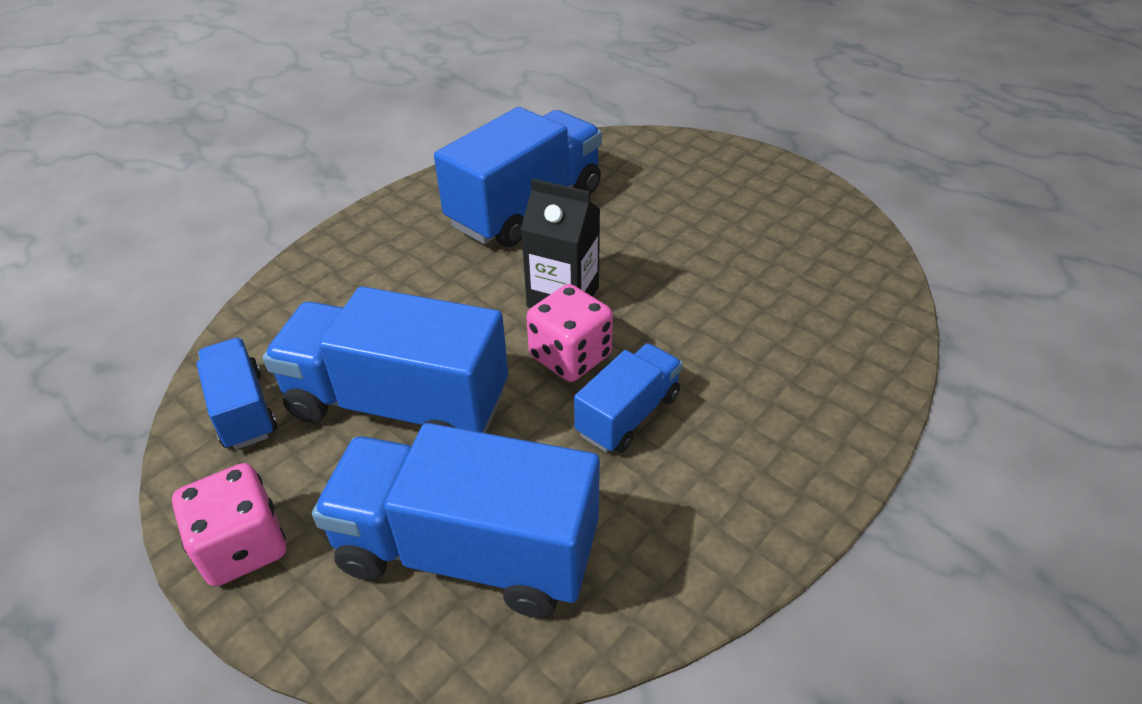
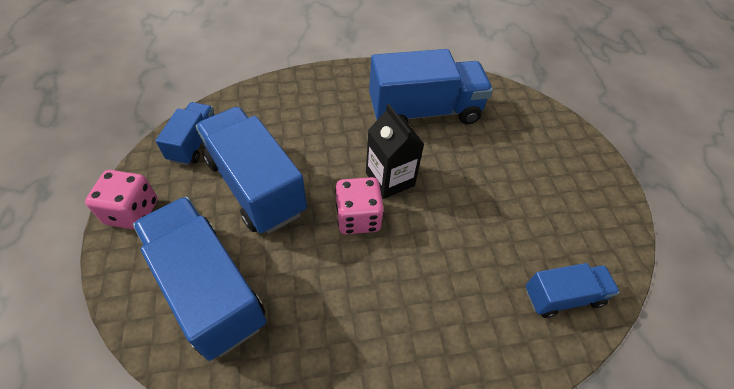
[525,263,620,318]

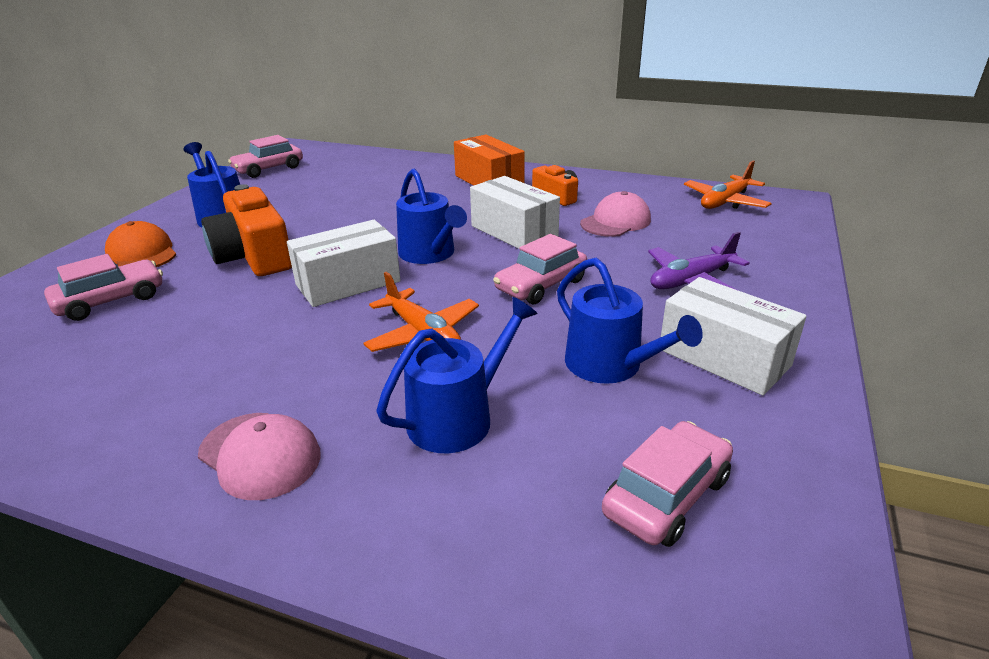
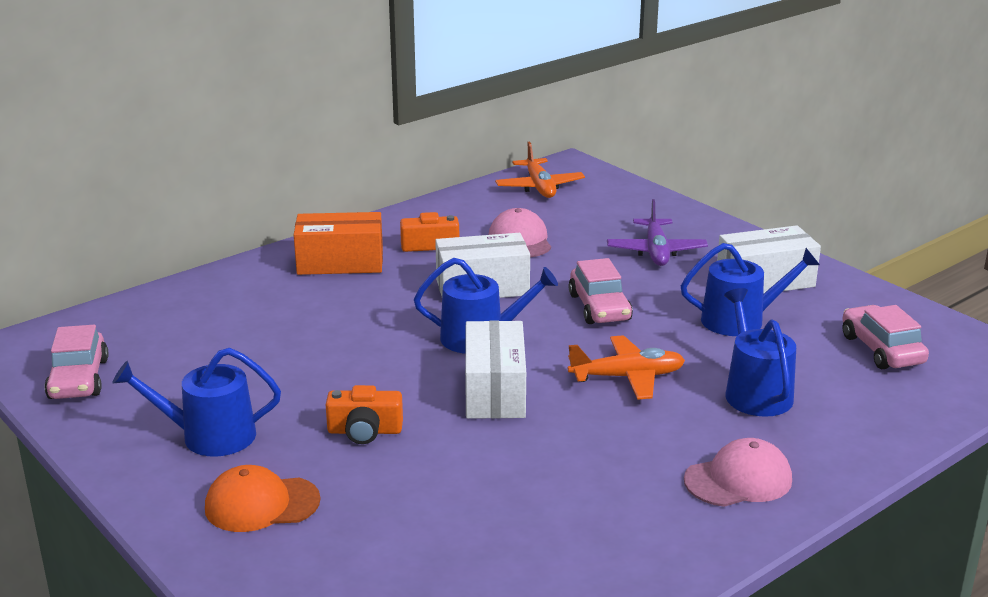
[326,385,403,444]
[44,254,163,321] (first image)

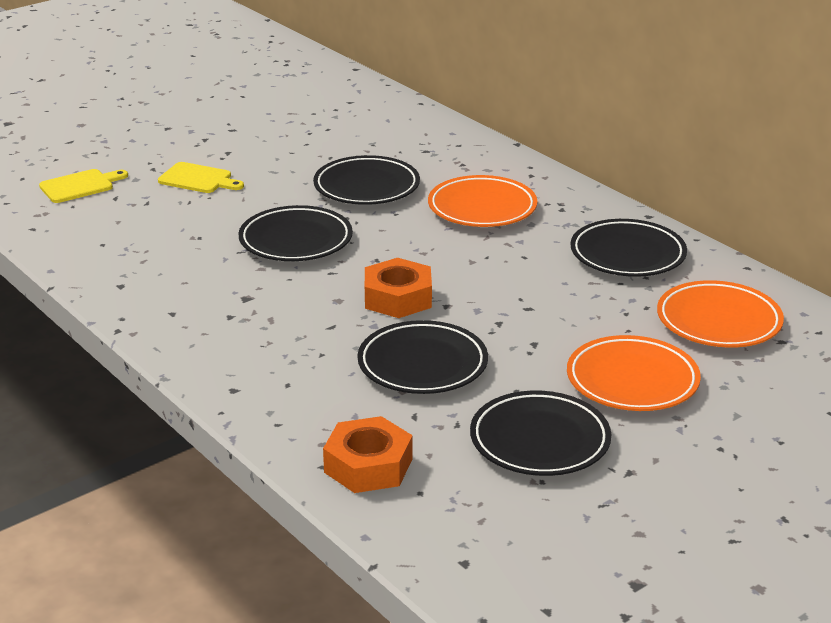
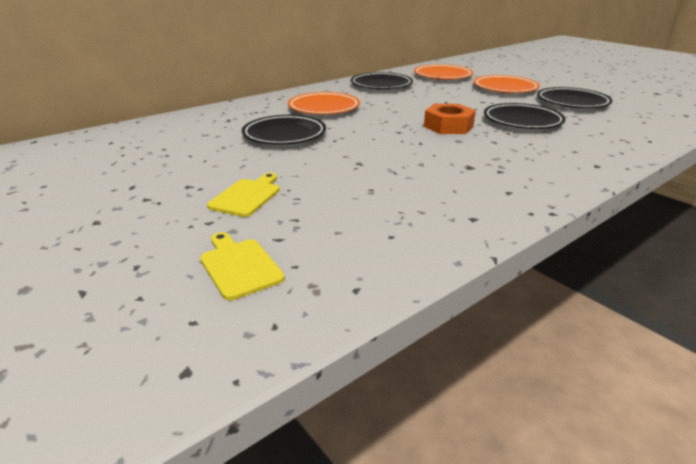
[239,205,353,261] (first image)
[323,416,412,493] (first image)

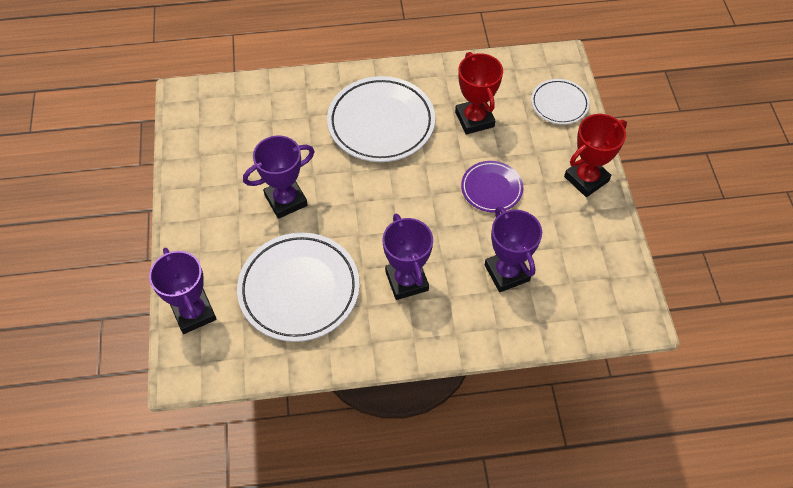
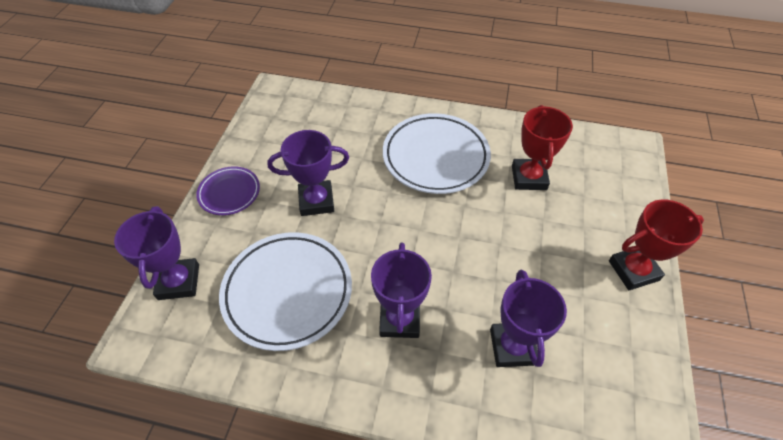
[196,166,260,215]
[531,79,590,124] (first image)

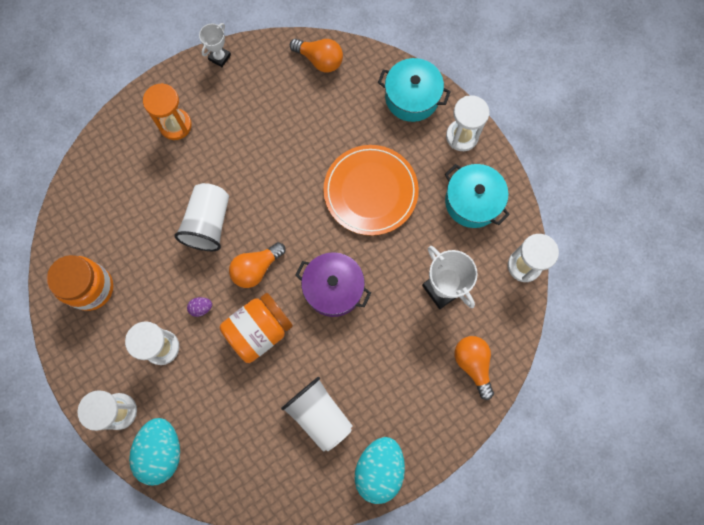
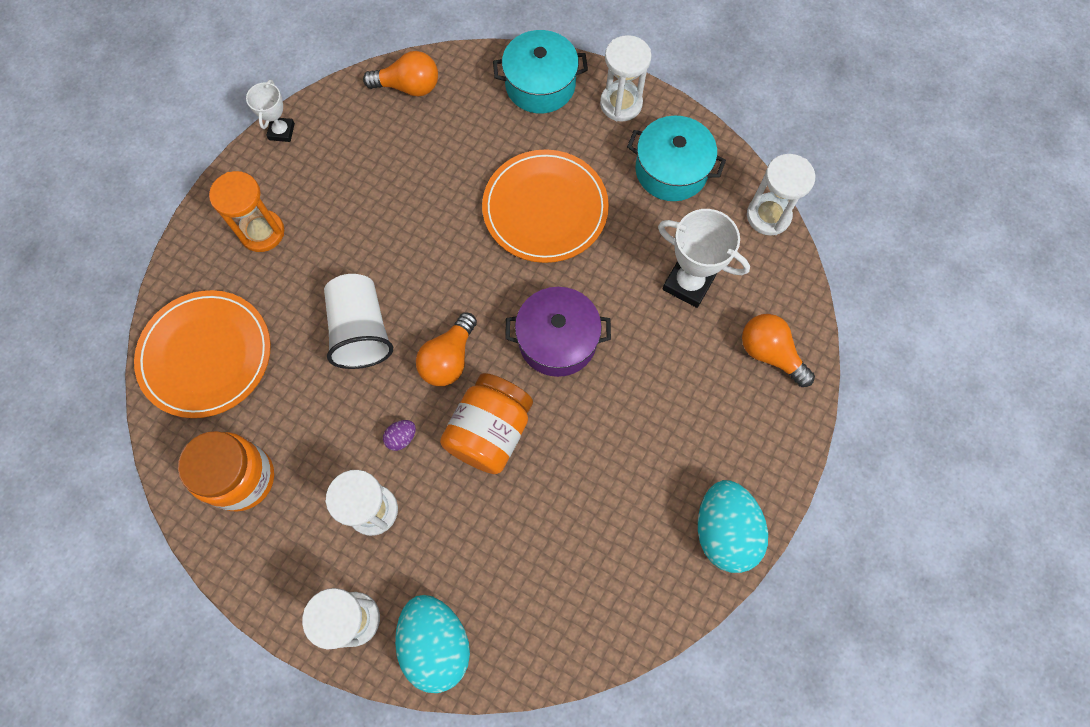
[134,290,271,418]
[281,377,352,452] (first image)

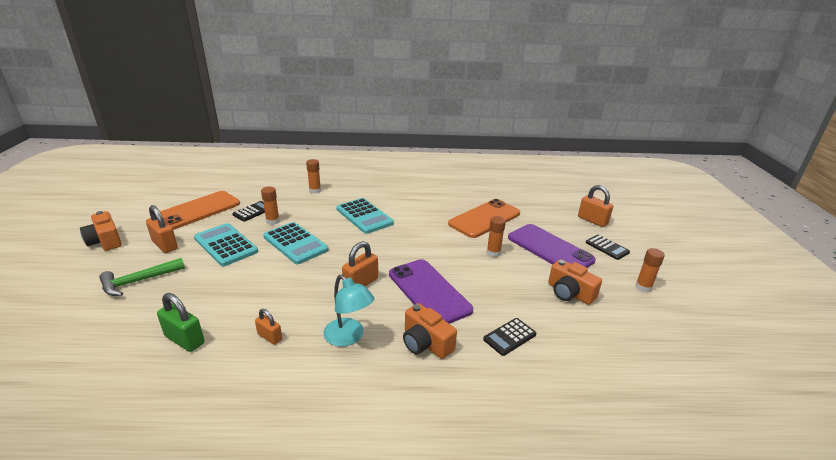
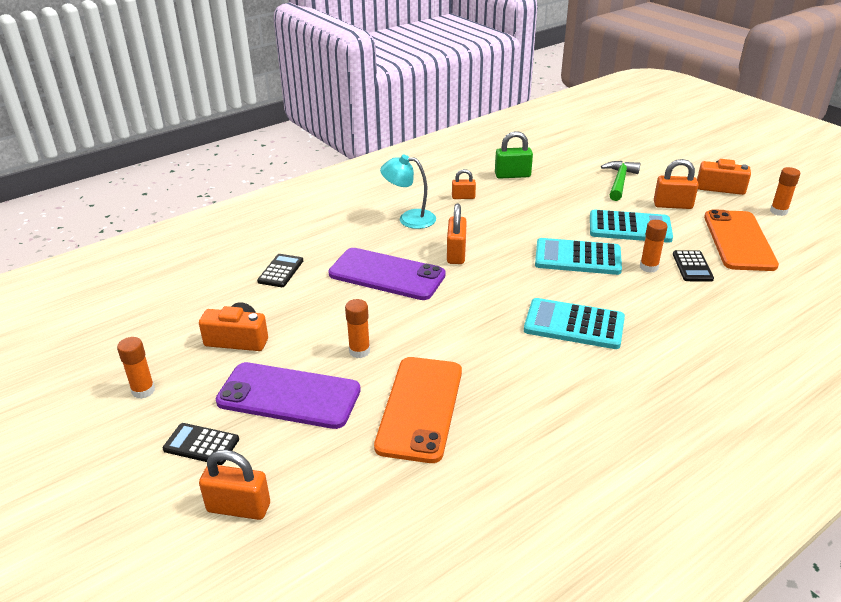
[770,167,800,216]
[403,303,457,359] (first image)

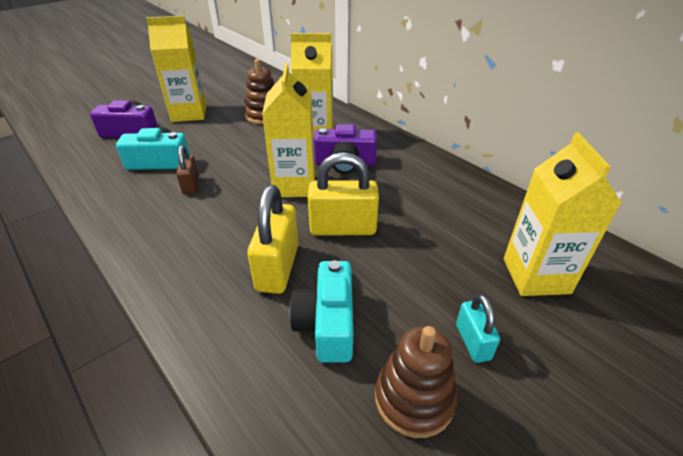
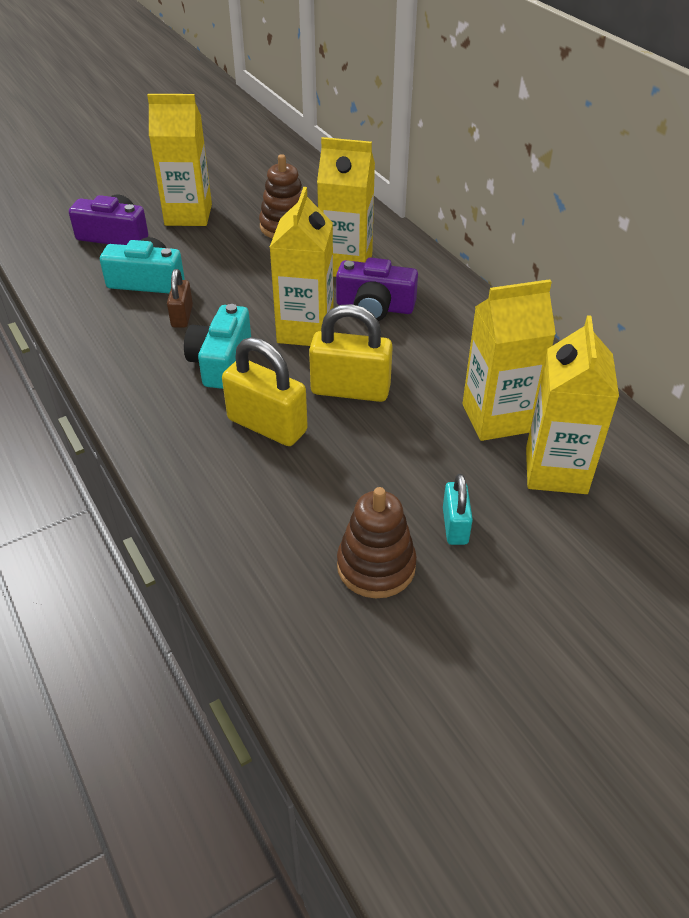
[184,304,251,389]
[222,337,308,446]
[462,279,556,441]

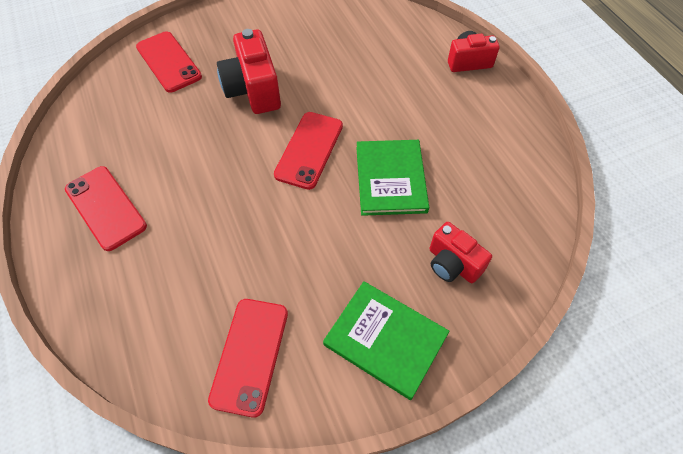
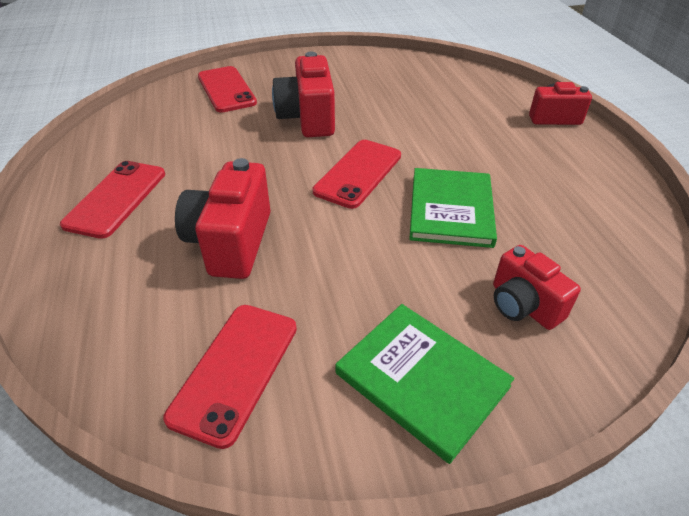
[60,161,165,239]
[175,158,271,279]

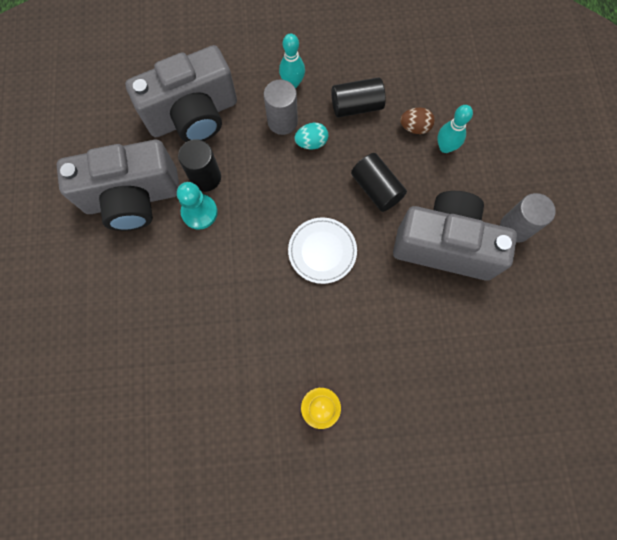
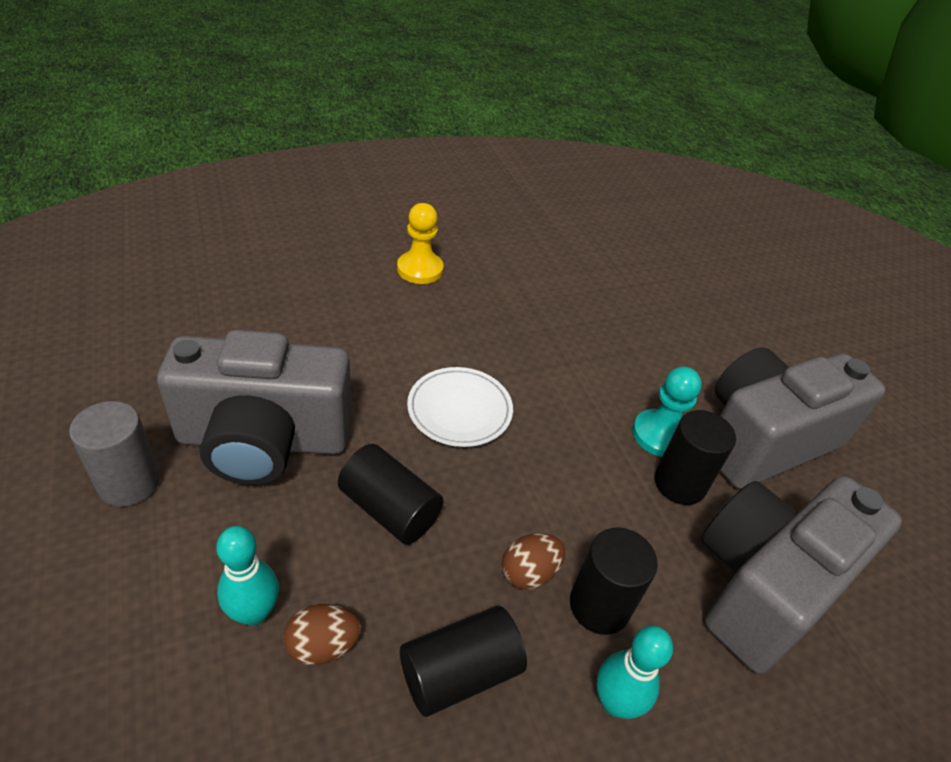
[502,533,565,590]
[570,527,658,635]

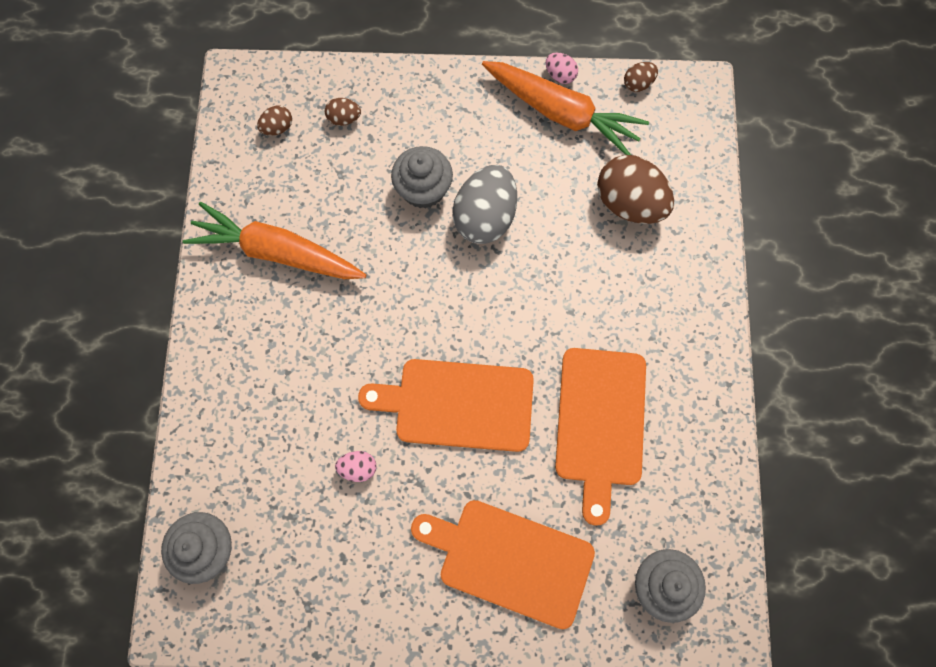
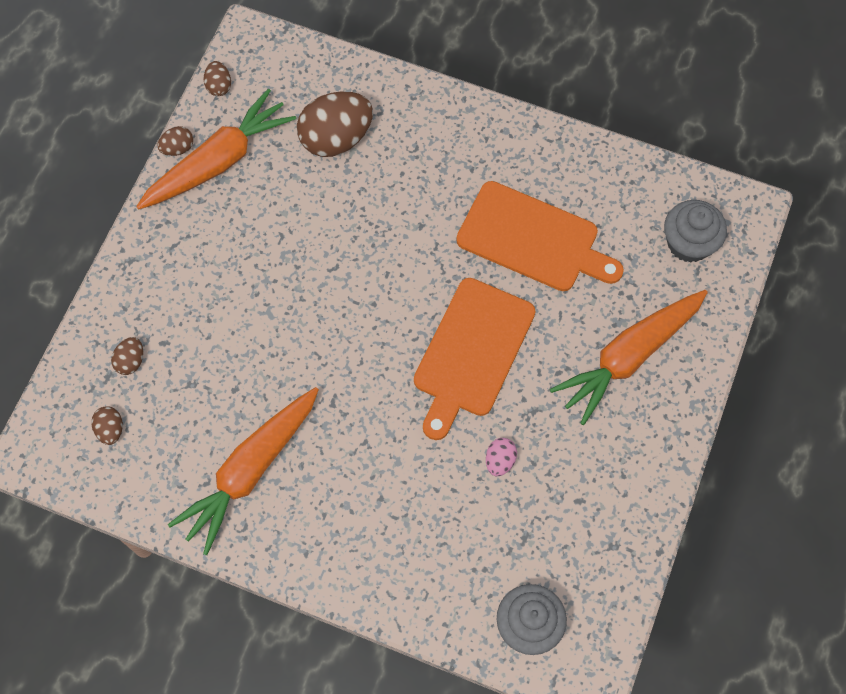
[157,126,193,156]
[550,290,708,425]
[391,146,453,209] (first image)
[452,165,517,244] (first image)

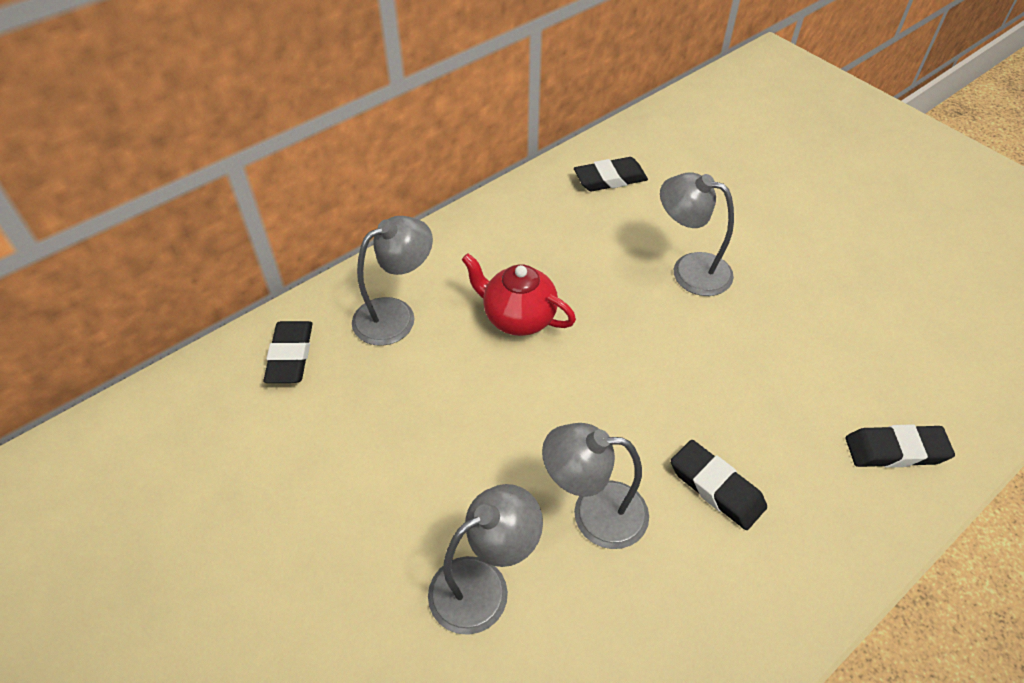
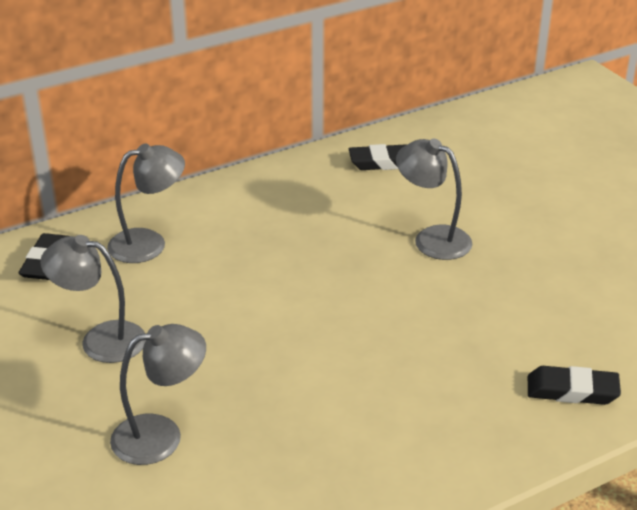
[40,235,146,363]
[462,253,576,336] (first image)
[671,440,767,530] (first image)

